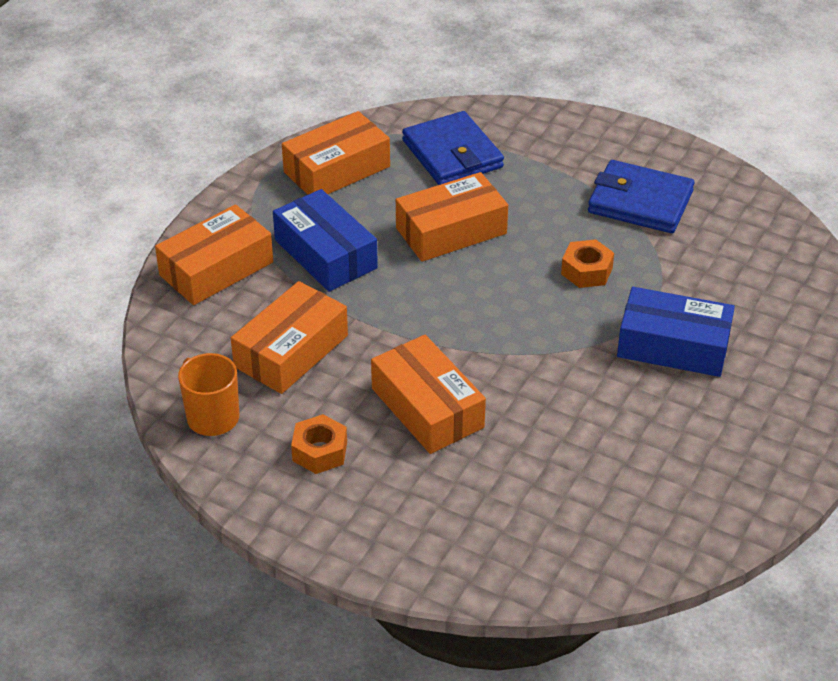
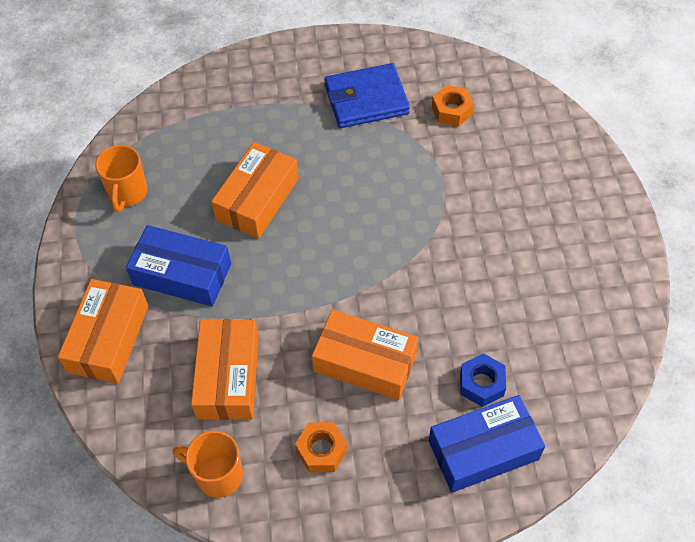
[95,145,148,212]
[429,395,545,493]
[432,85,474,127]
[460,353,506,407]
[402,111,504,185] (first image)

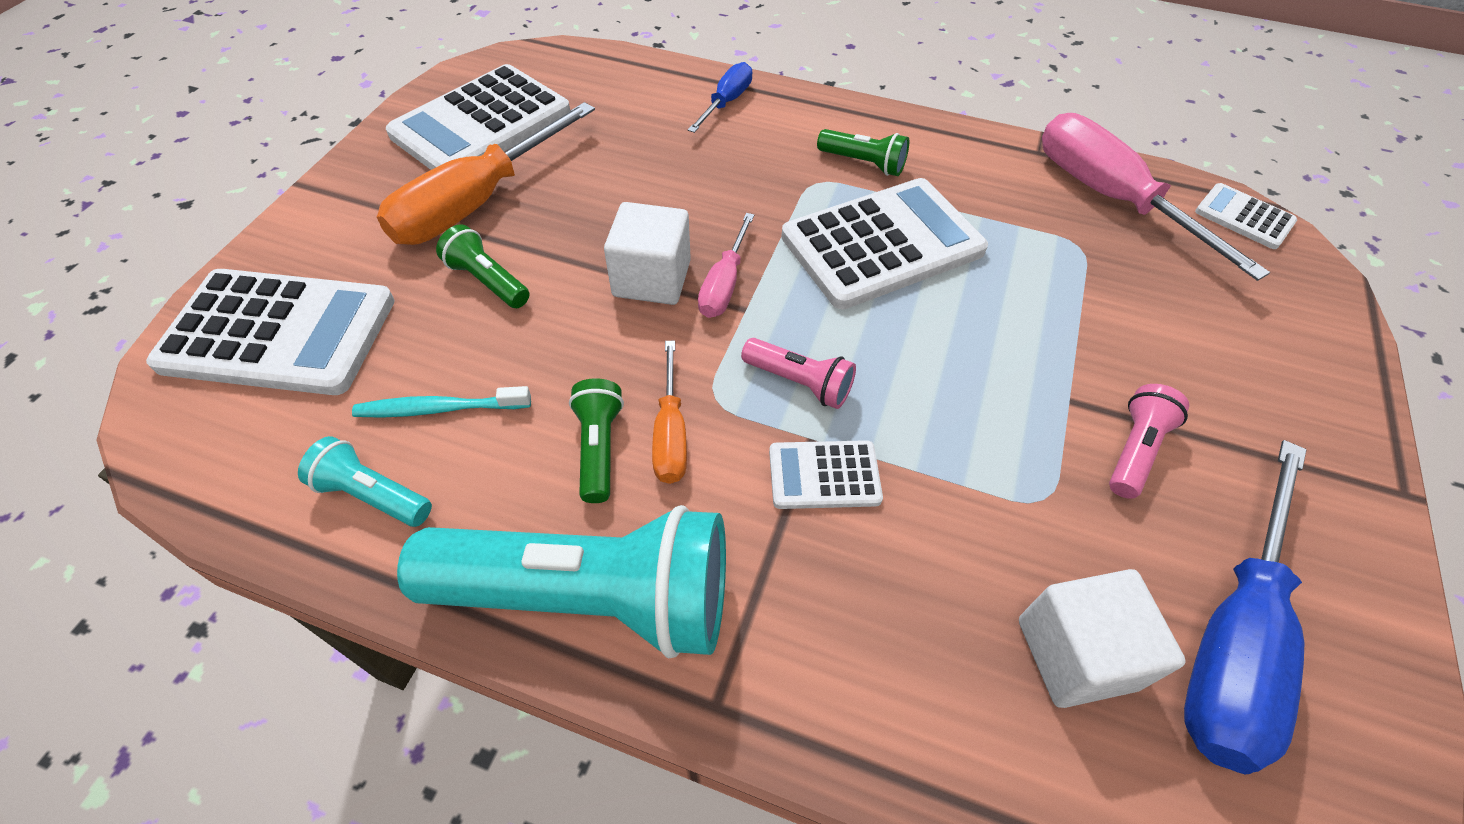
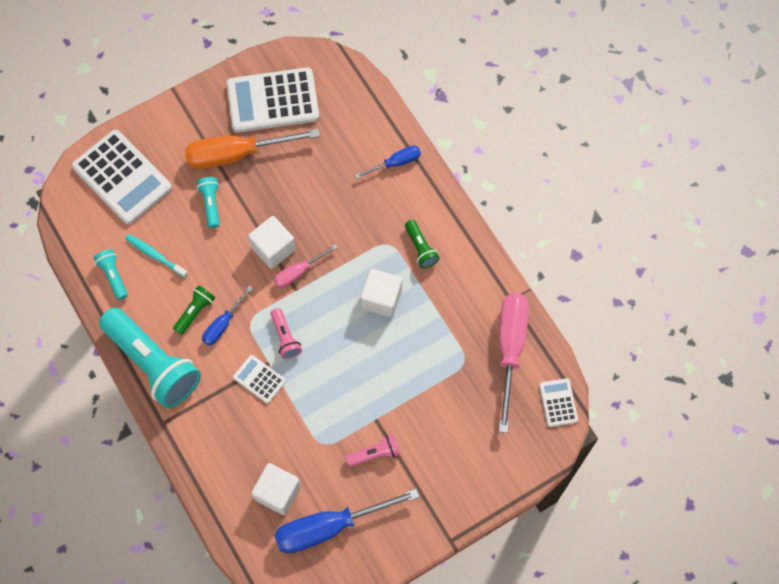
[197,177,220,228]
[202,286,253,345]
[361,269,402,317]

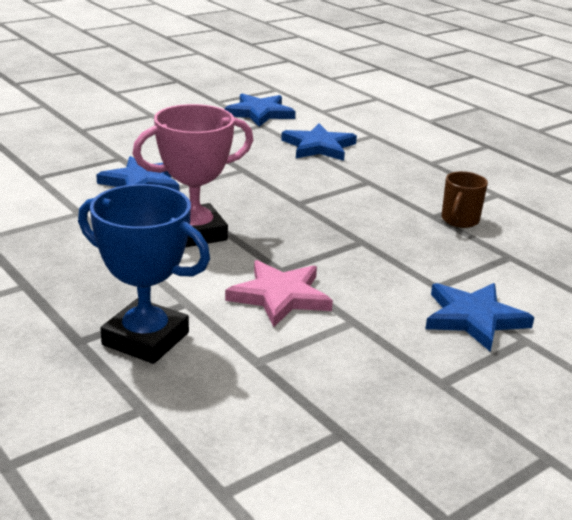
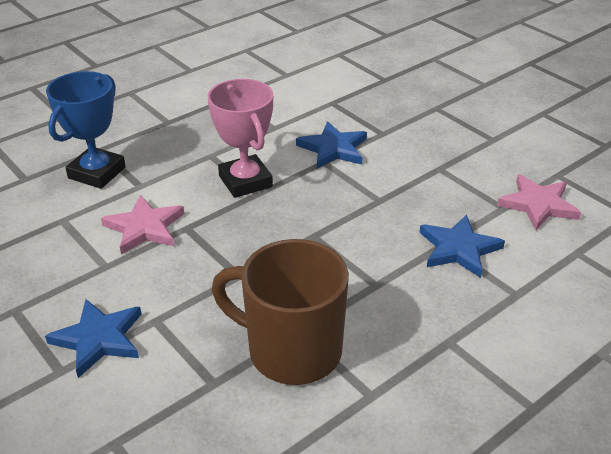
[212,239,349,385]
[497,174,581,230]

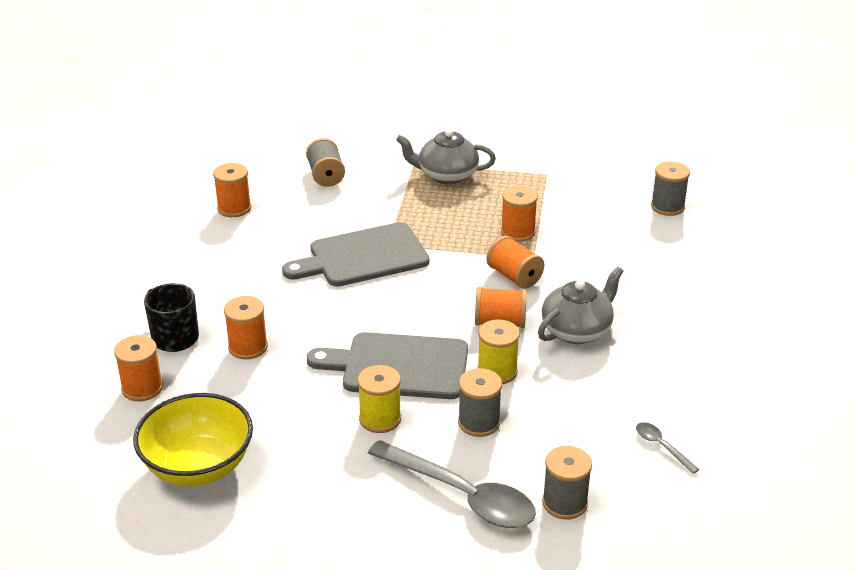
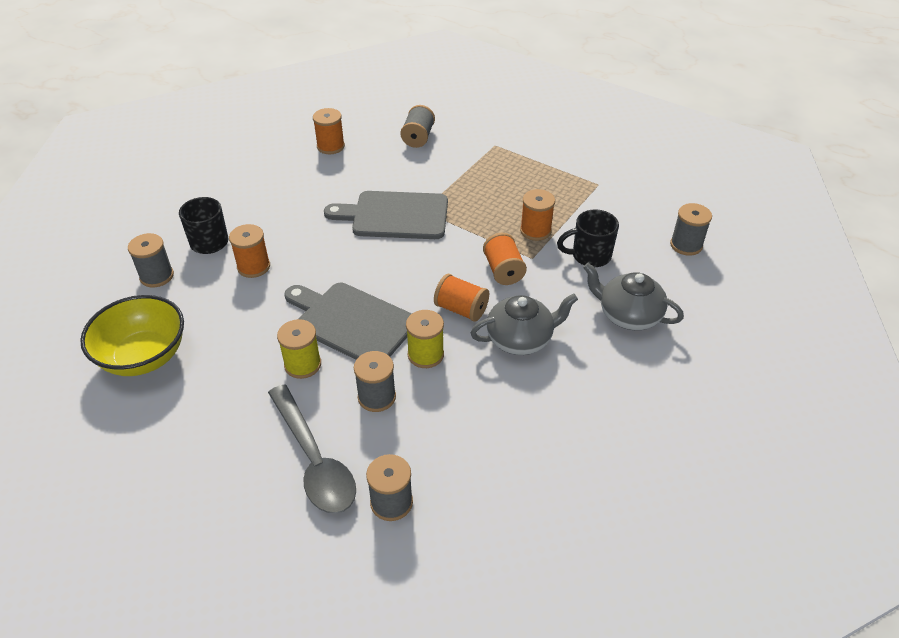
[128,233,174,287]
[557,210,619,267]
[583,263,684,330]
[636,422,700,474] (first image)

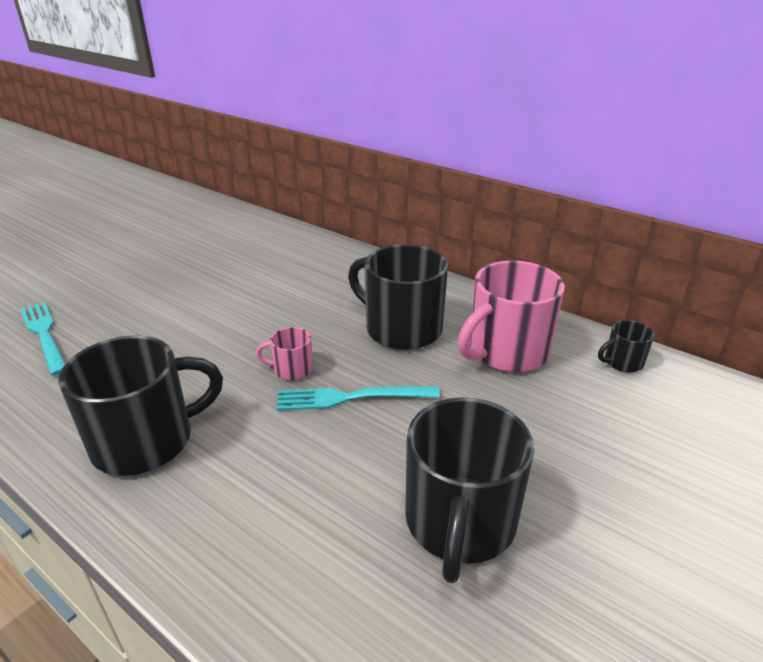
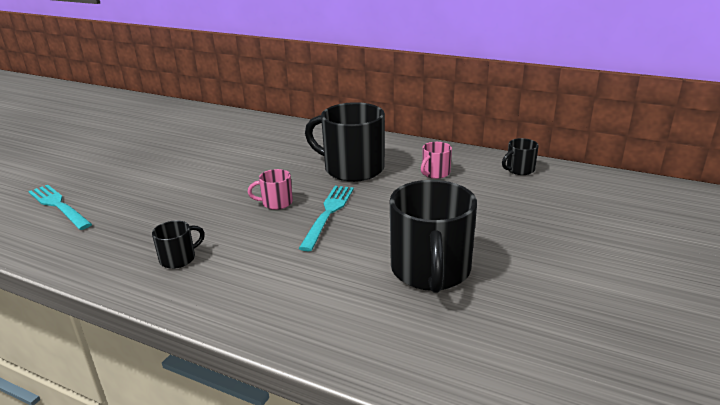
[152,220,205,269]
[299,186,354,251]
[421,142,452,179]

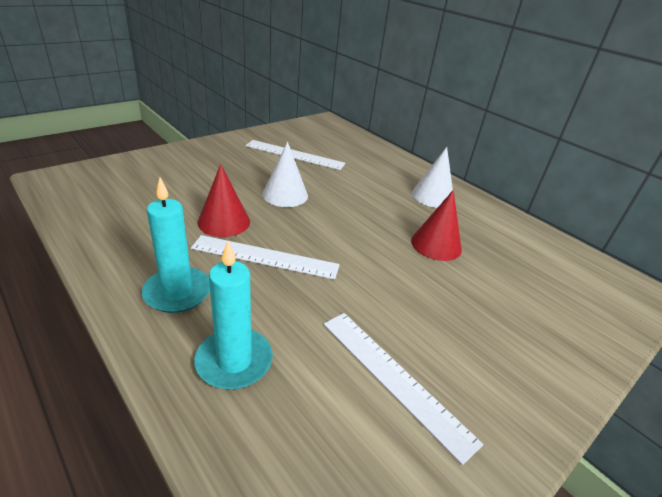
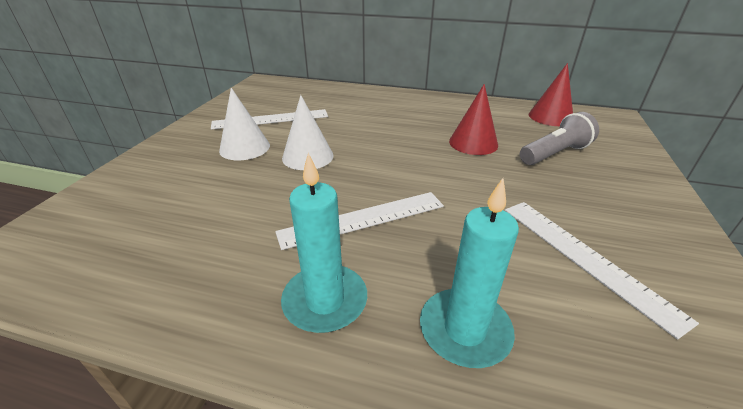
[219,88,270,160]
[505,202,699,340]
[520,112,599,165]
[529,63,573,126]

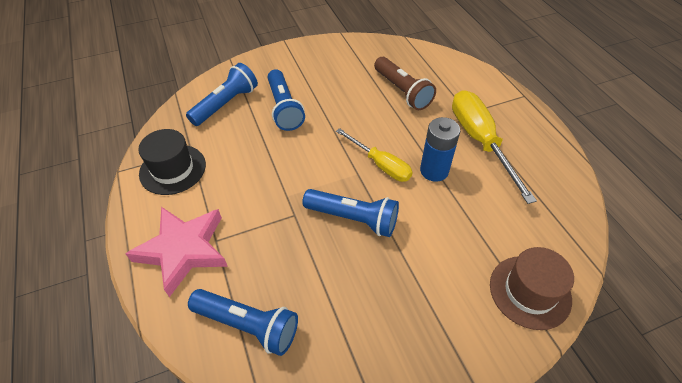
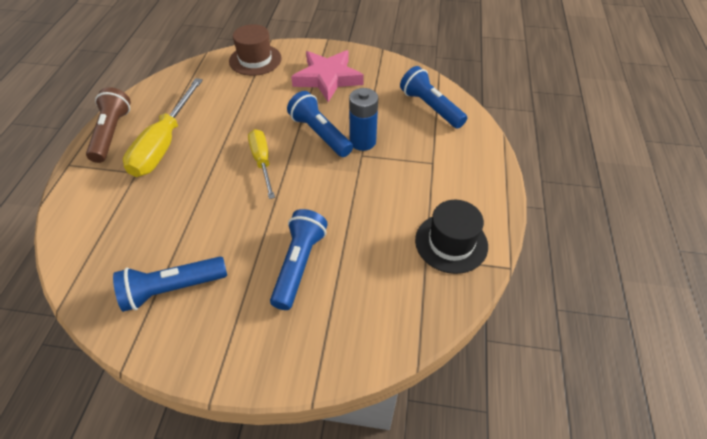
[86,87,131,163]
[113,257,227,312]
[291,50,364,102]
[349,88,378,151]

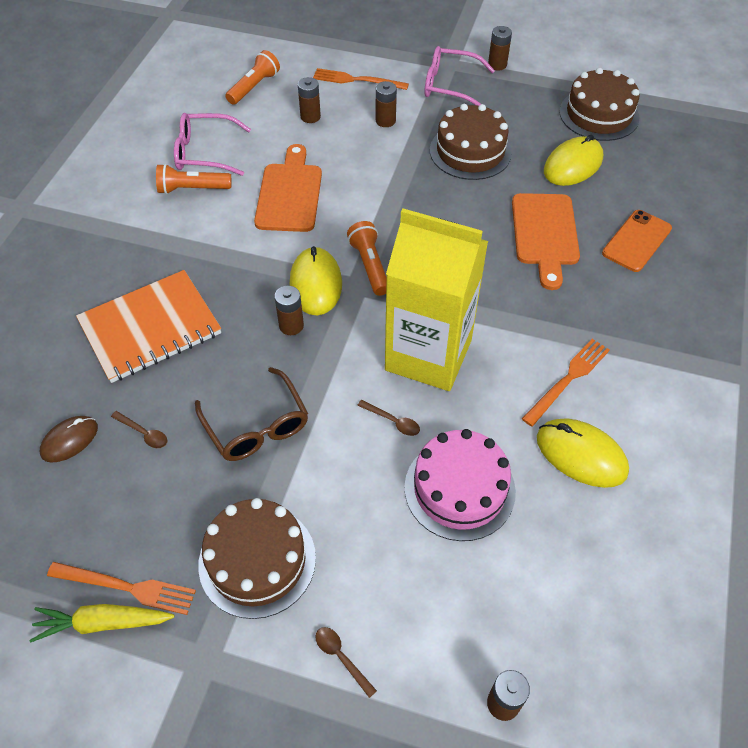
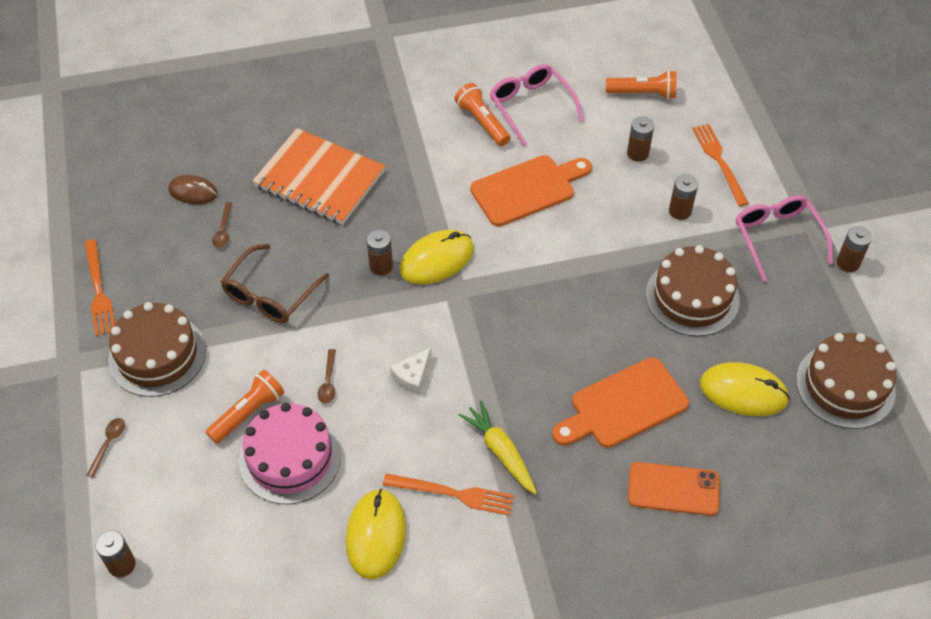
[206,370,284,444]
[390,347,431,394]
[458,401,537,494]

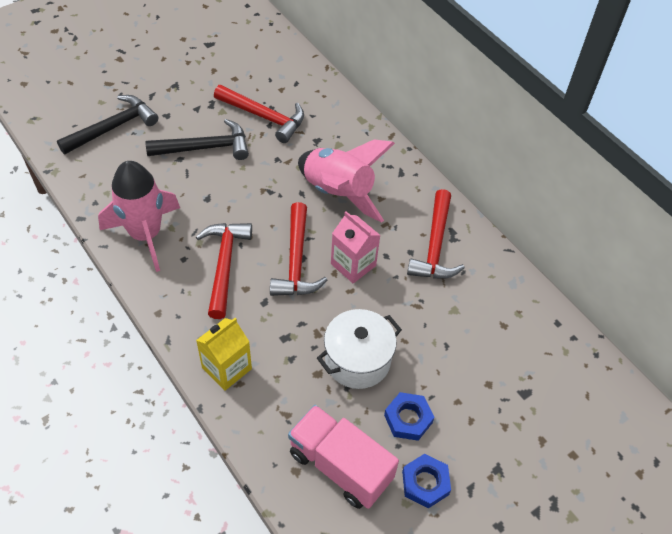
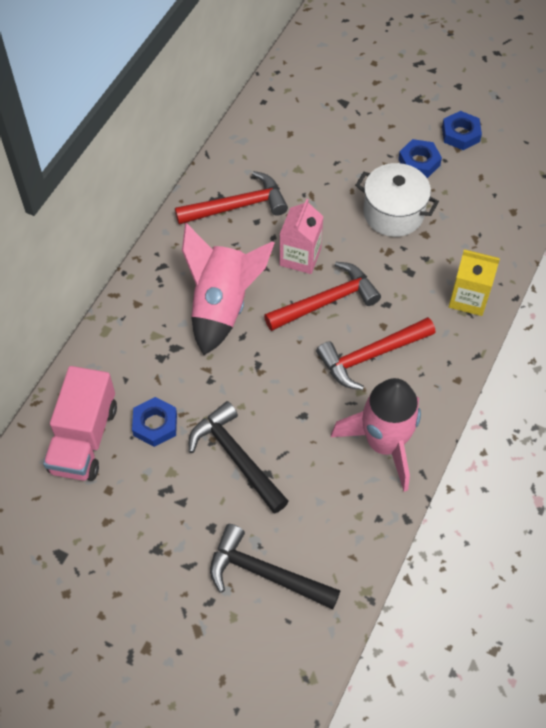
[43,366,117,481]
[132,397,177,447]

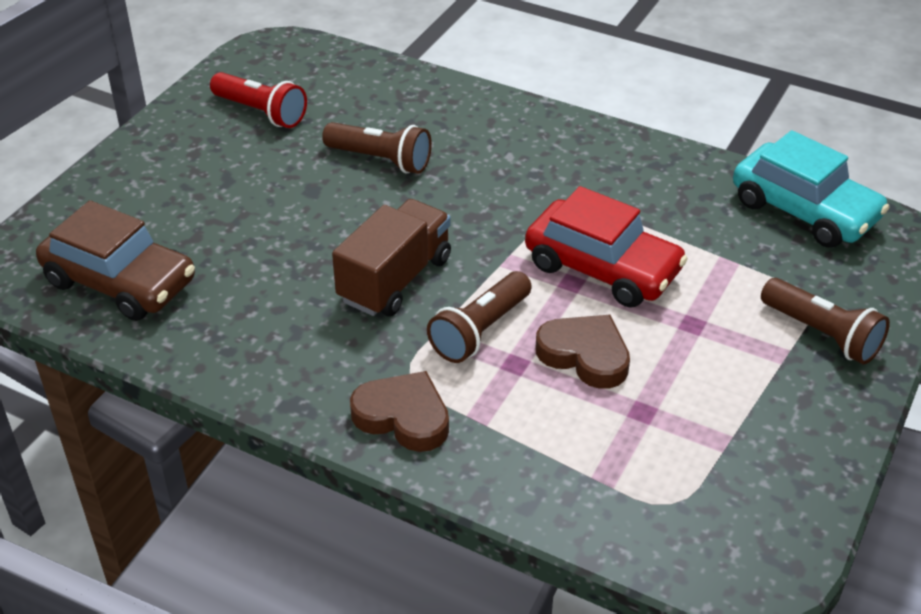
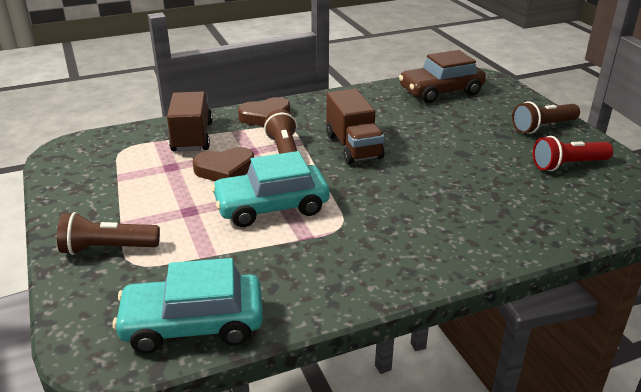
[167,91,213,152]
[211,151,330,227]
[512,101,580,134]

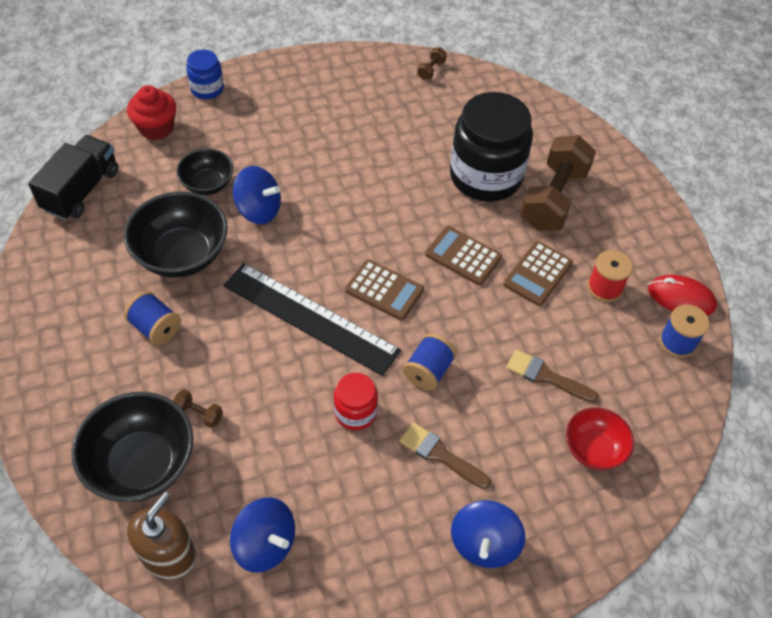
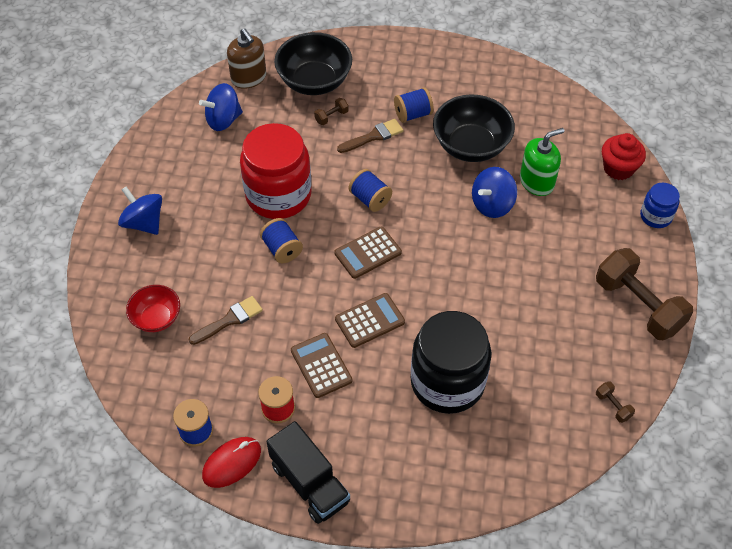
[240,123,311,219]
[266,421,350,524]
[337,119,403,153]
[349,169,392,212]
[520,128,565,196]
[596,248,693,340]

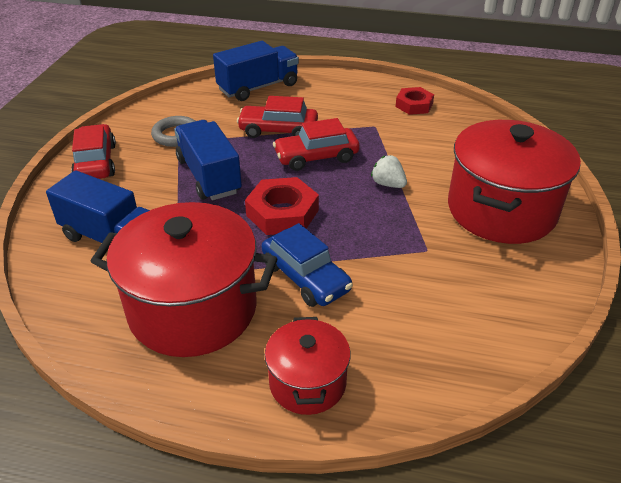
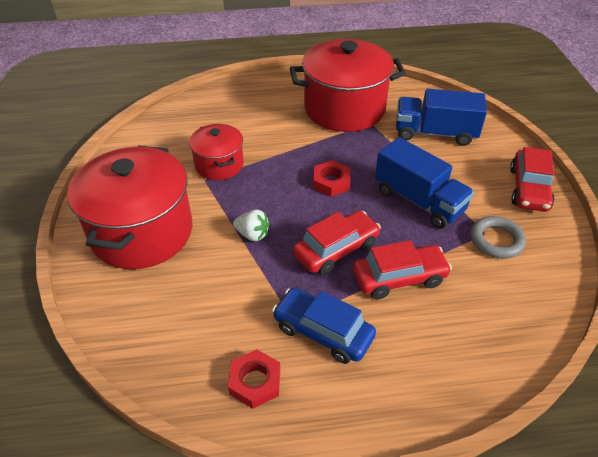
[189,124,244,180]
[272,288,376,364]
[313,160,350,197]
[510,147,554,212]
[213,41,299,101] (first image)

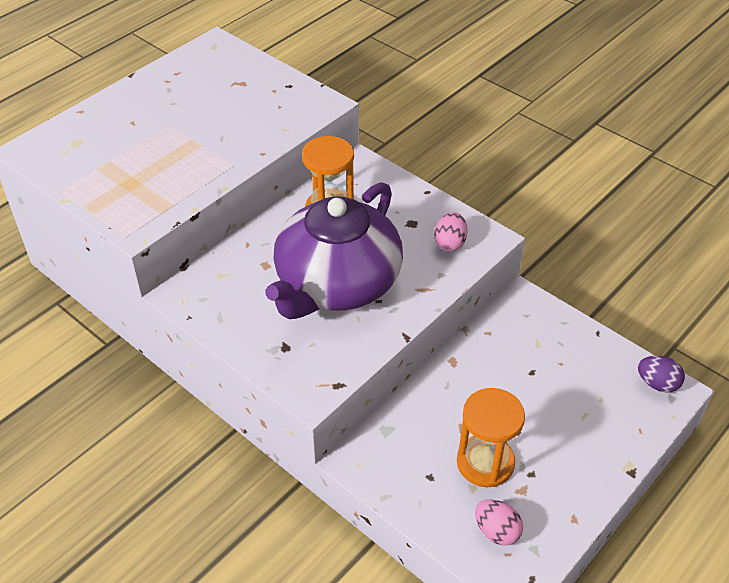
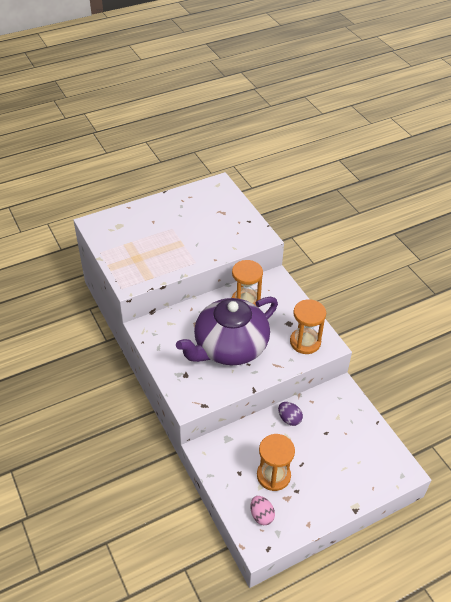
[278,402,303,426]
[290,299,326,354]

